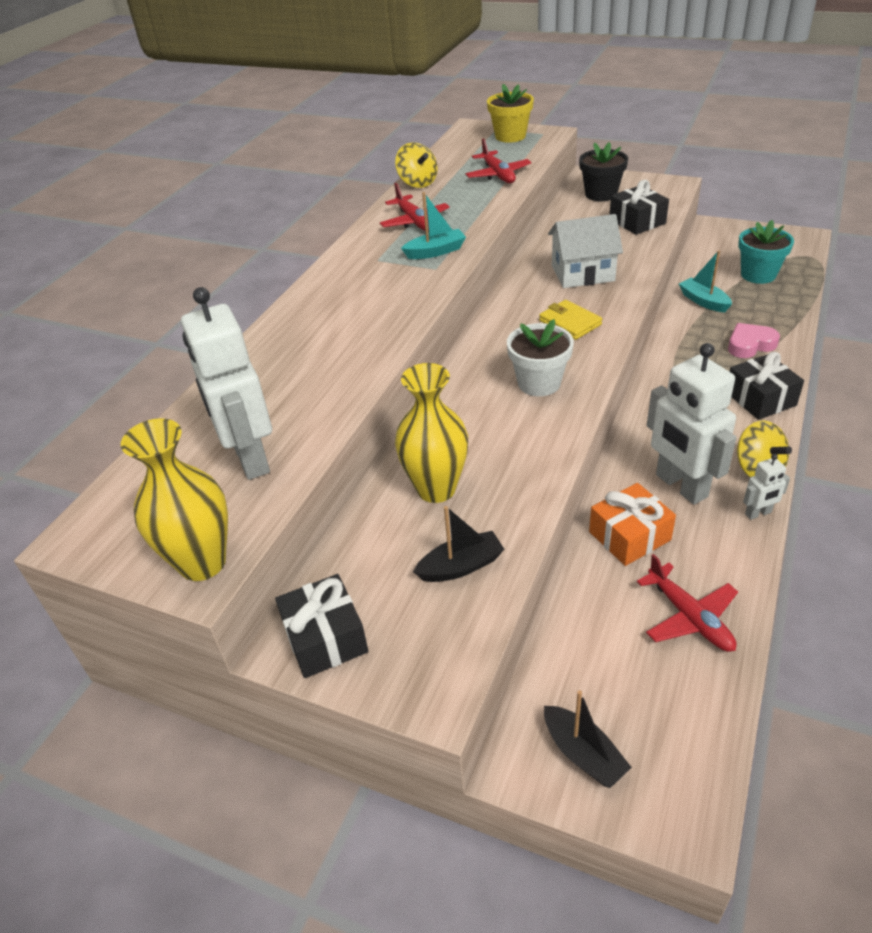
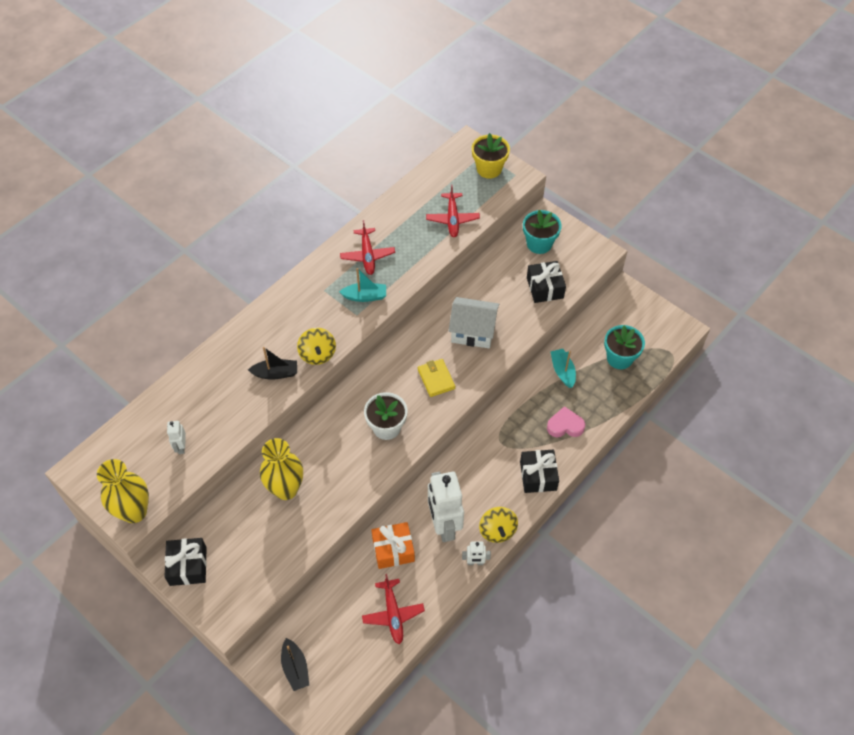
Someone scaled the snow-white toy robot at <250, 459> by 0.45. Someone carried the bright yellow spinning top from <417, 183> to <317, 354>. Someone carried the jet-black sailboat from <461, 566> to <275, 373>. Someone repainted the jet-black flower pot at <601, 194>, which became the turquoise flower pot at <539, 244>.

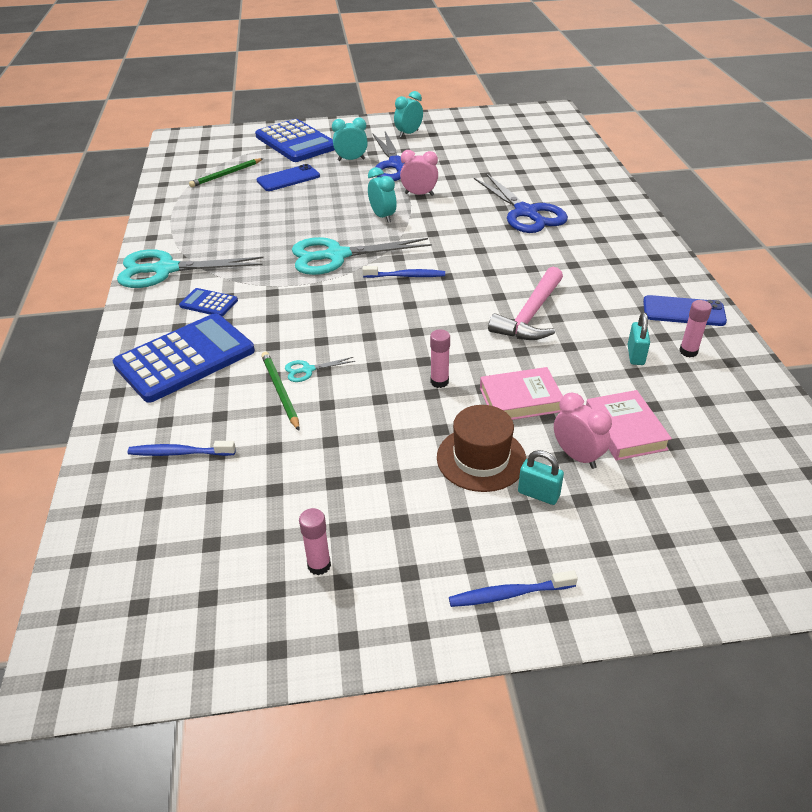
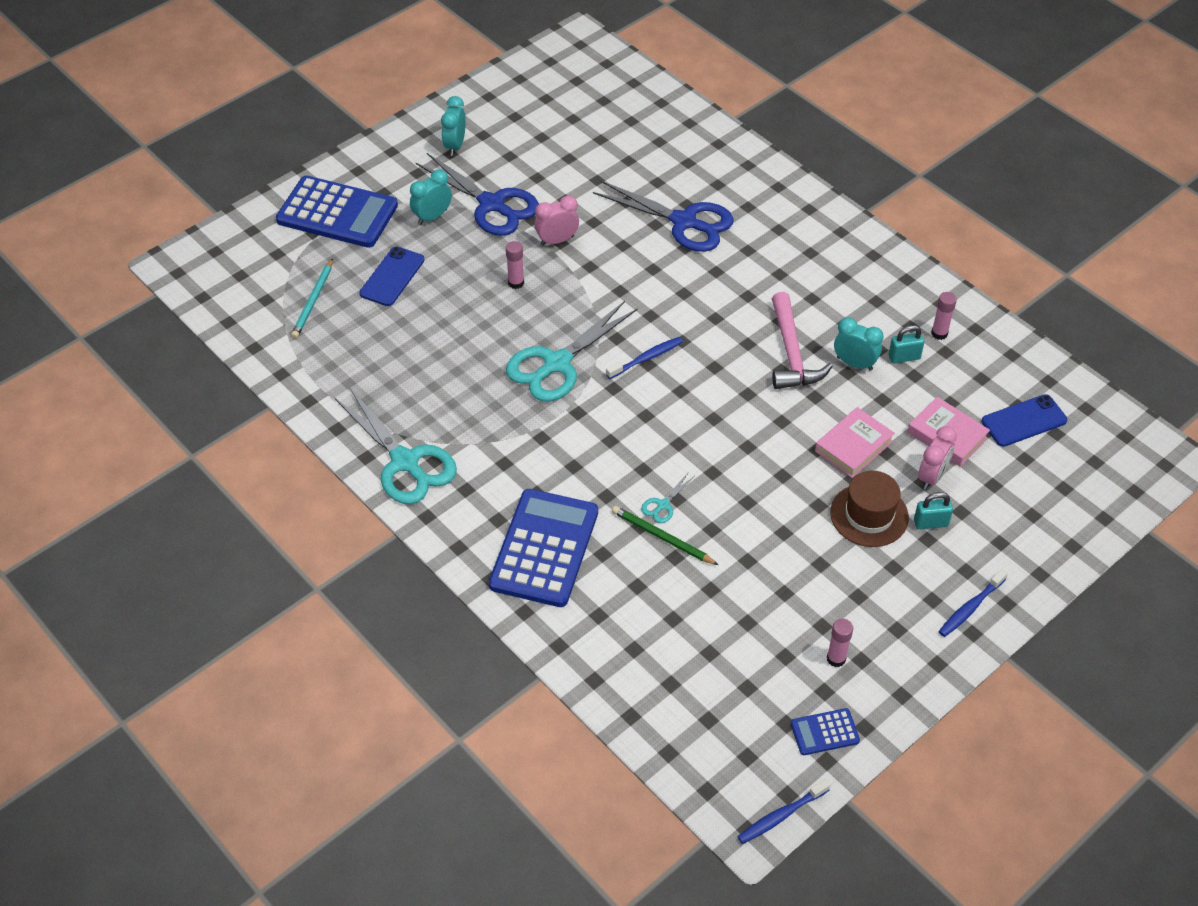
Someone rotated the turquoise pair of scissors at <165, 270> by 90 degrees counterclockwise. Someone carried the royal blue tooth brush from <179, 453> to <781, 816>. Someone carried the royal blue calculator from <208, 303> to <824, 732>. Someone repainted the green wooden pencil at <226, 174>, which became the turquoise wooden pencil at <313, 301>. Someone carried the turquoise clock from <383, 217> to <854, 363>. Someone carried the rose-pink glue stick from <439, 382> to <516, 283>. Someone rotated the rose-pink clock at <577, 456> by 105 degrees clockwise. Someone rotated the turquoise lock at <635, 355> by 75 degrees counterclockwise. Someone carried the royal blue mobile phone from <683, 311> to <1024, 421>.

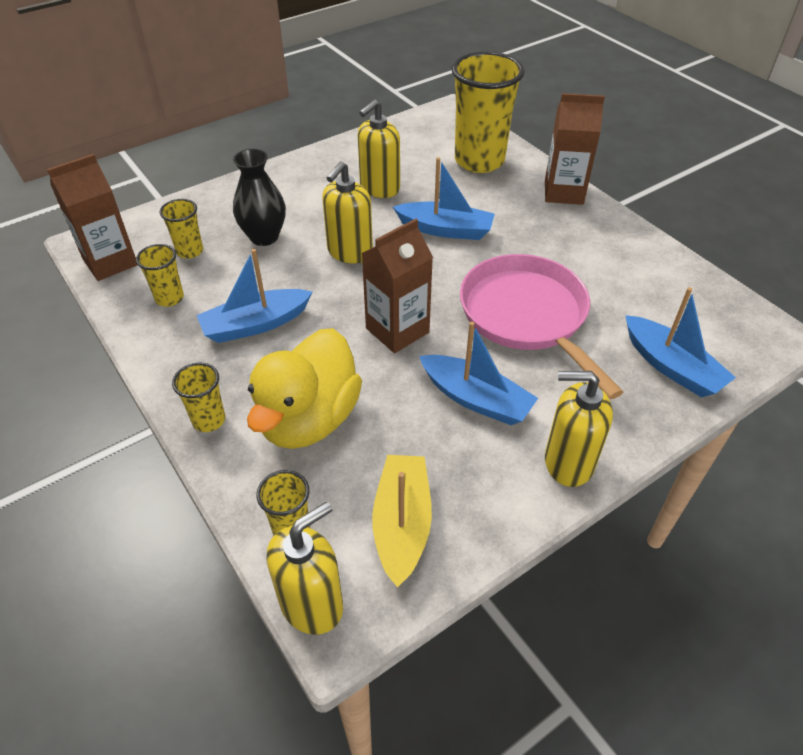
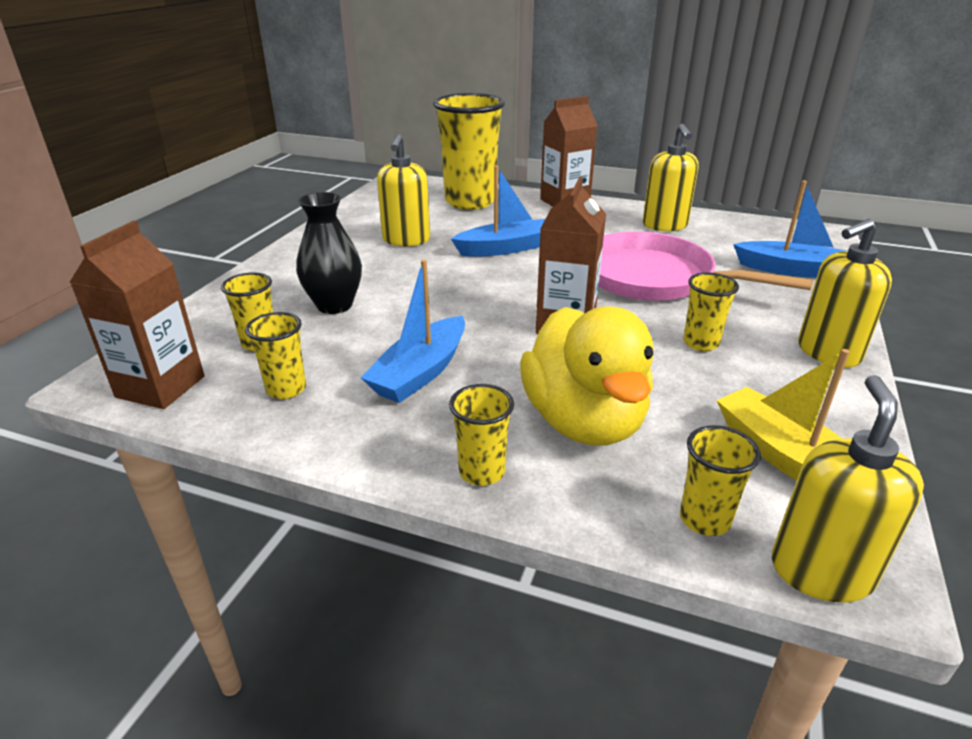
Someone carried the bright yellow pump bottle from <349, 252> to <665, 225>. Someone swapped the royal blue sailboat at <476, 399> for the bright yellow tumbler at <701, 343>.

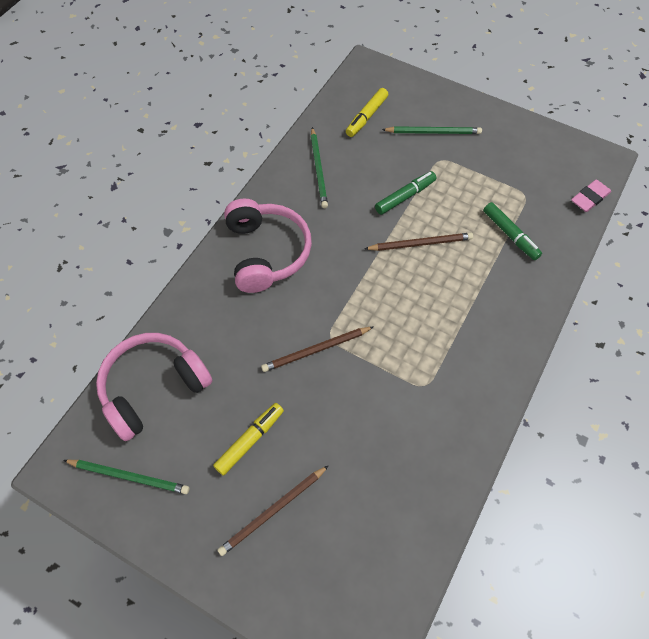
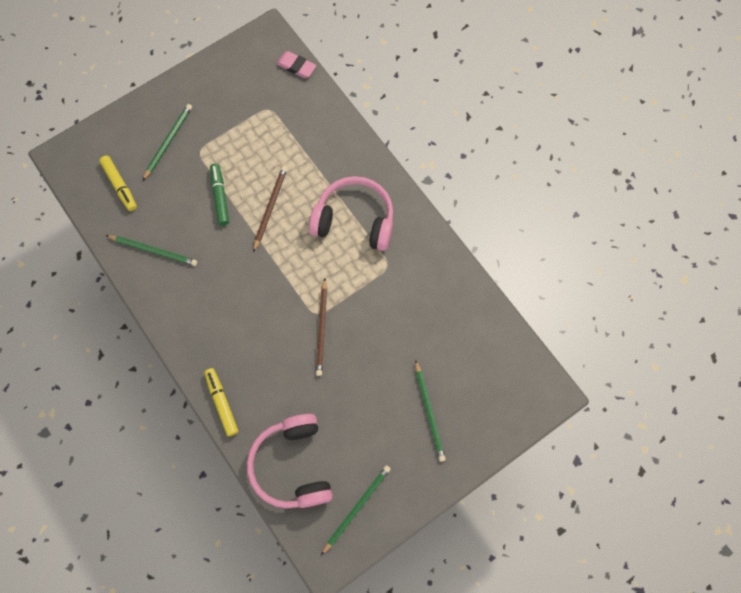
Someone carried the bright yellow marker from <249, 440> to <222, 403>. Someone repainted the dark brown wooden pencil at <273, 511>, which became the green wooden pencil at <429, 412>. Someone carried the rose-pink headphones from <266, 252> to <354, 220>. Someone took away the green marker at <510, 234>. Someone rotated the rose-pink pencil eraser at <589, 198> by 45 degrees counterclockwise.

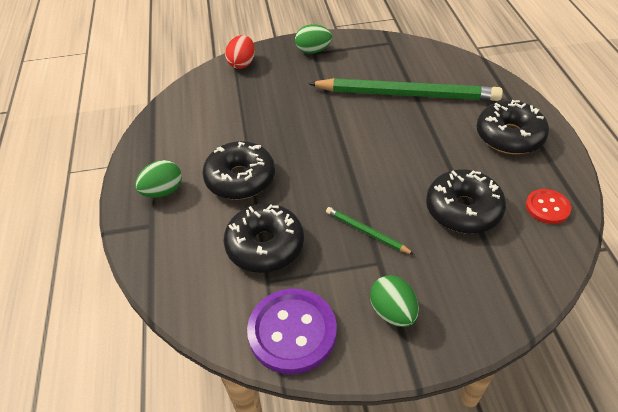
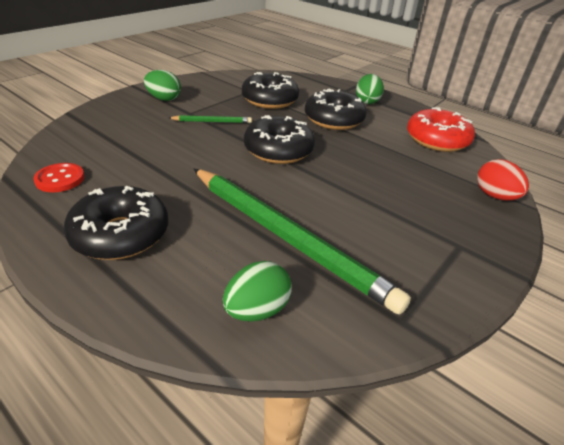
Someone took away the violet shirt button at <292, 332>. Someone carried the green toy egg from <313, 51> to <257, 309>. Someone rotated the green wooden pencil at <406, 94> by 105 degrees counterclockwise. Someone carried the jet-black glazed donut from <463, 209> to <278, 150>. Someone put down the scarlet glazed donut at <437, 140>.

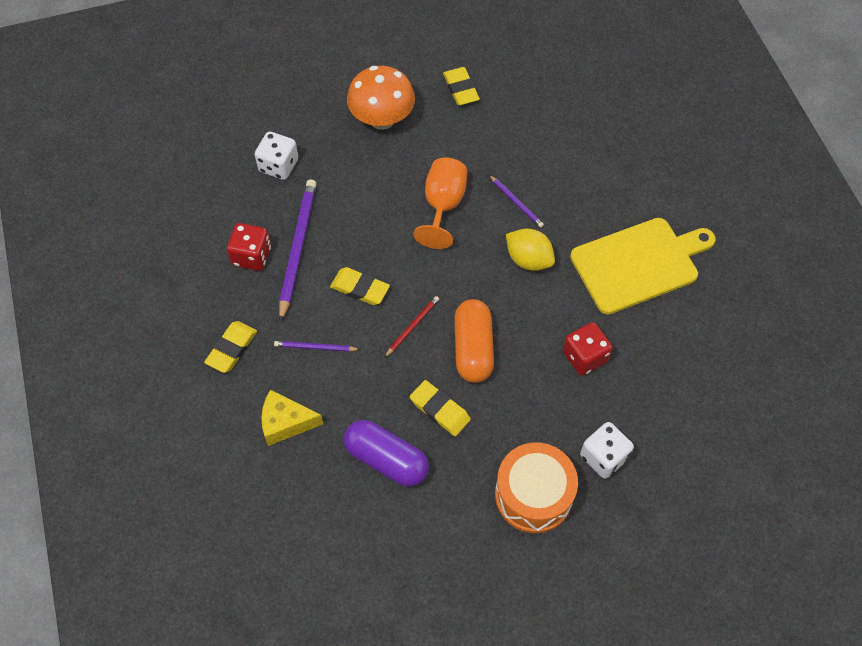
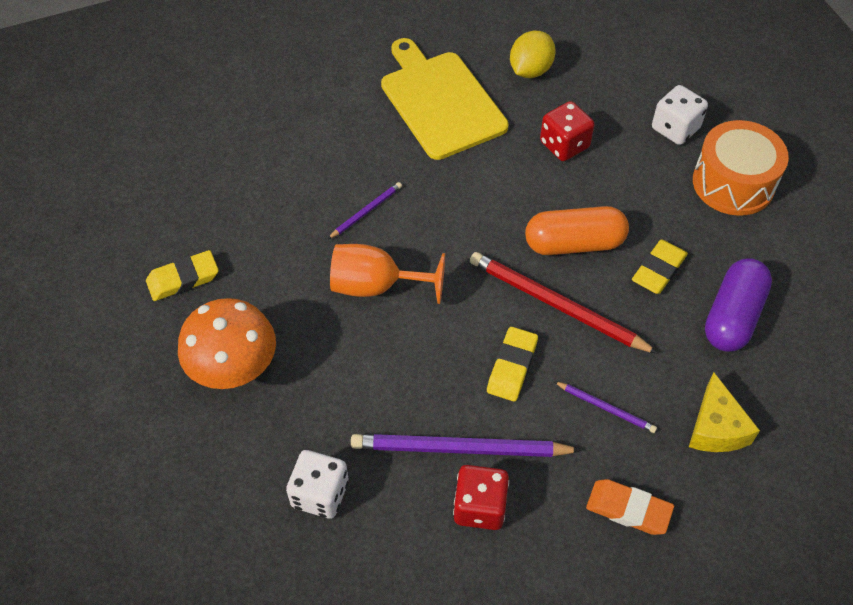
Someone repainted the bright yellow pencil eraser at <232, 349>, which became the orange-coloured pencil eraser at <628, 509>. Someone rotated the violet wooden pencil at <315, 347> by 60 degrees counterclockwise. Someone scaled the scarlet wooden pencil at <412, 326> by 2.01. Someone carried the bright yellow lemon from <528, 260> to <530, 70>.

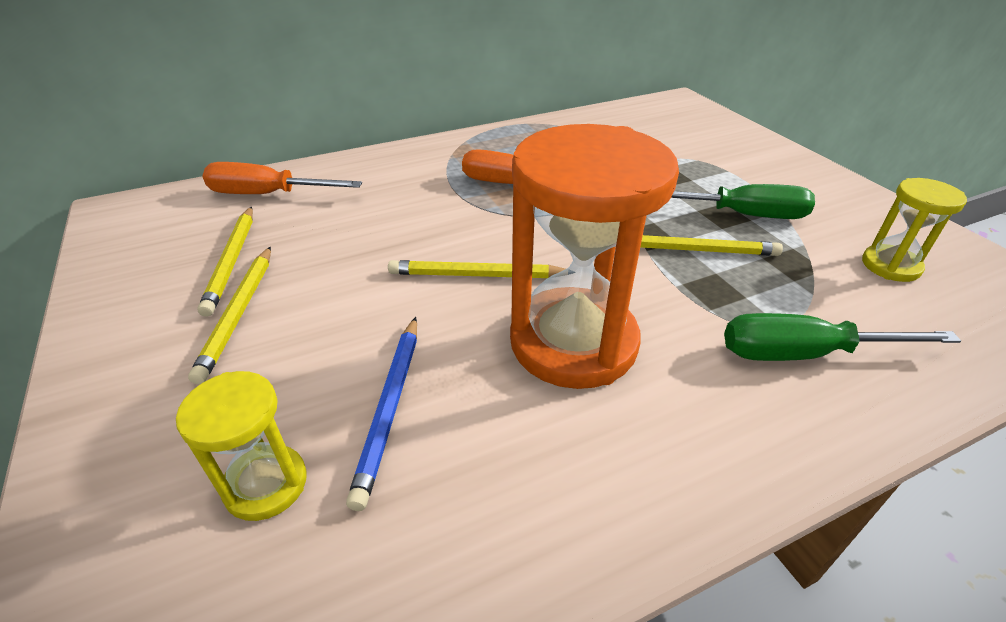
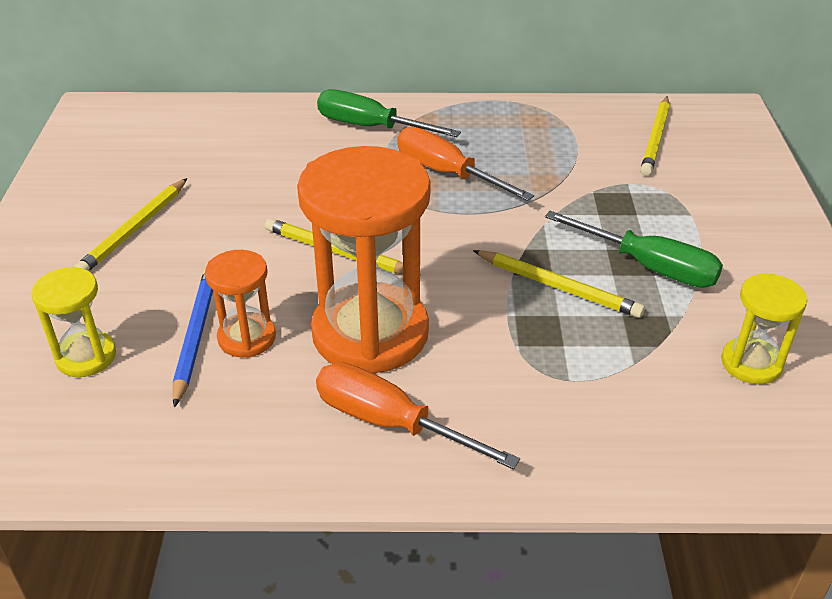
Someone carried the bright yellow wooden pencil from <232, 261> to <655, 139>. Someone carried the orange-coloured flat screwdriver from <268, 194> to <390, 423>. Someone rotated the royal blue wooden pencil at <390, 407> by 150 degrees clockwise. Someone carried the green flat screwdriver from <804, 354> to <370, 127>. Someone put down the orange-coloured sandglass at <247, 338>.

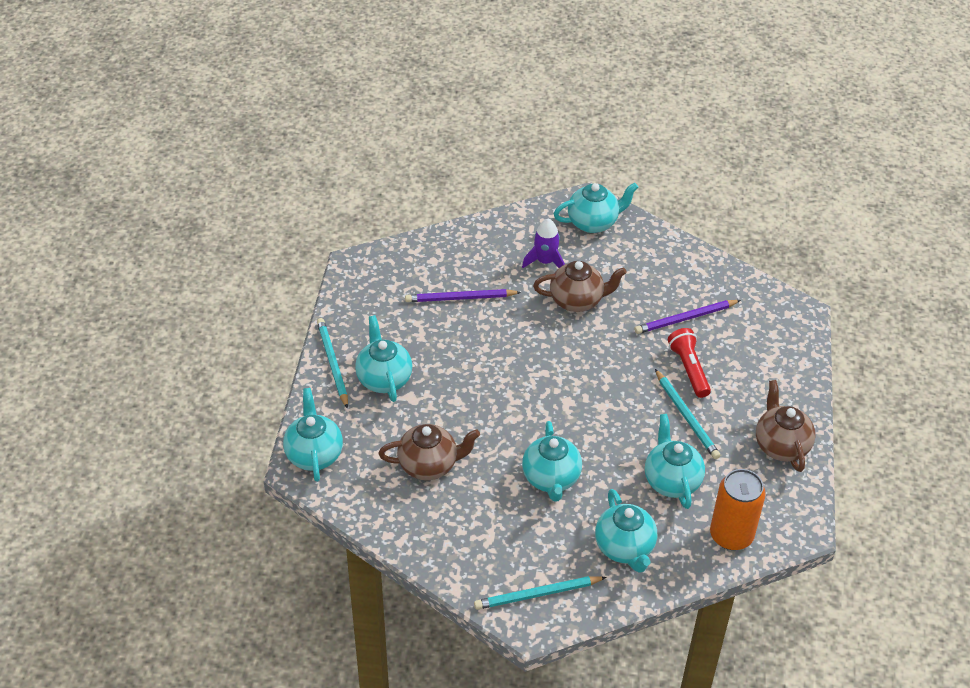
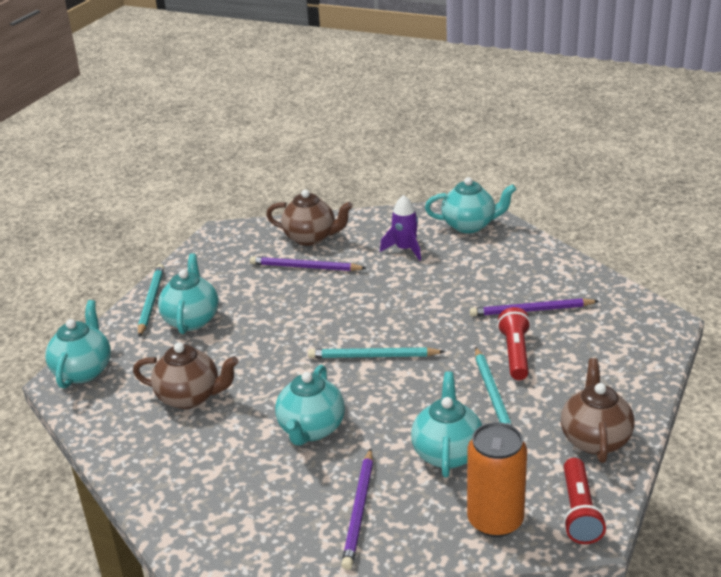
Someone carried the turquoise wooden pencil from <537, 594> to <373, 356>. Someone carried the dark brown tea pot from <577, 301> to <311, 238>. Someone swapped the turquoise tea pot at <624, 548> for the violet wooden pencil at <359, 510>. Someone put down the scarlet flashlight at <579, 512>.

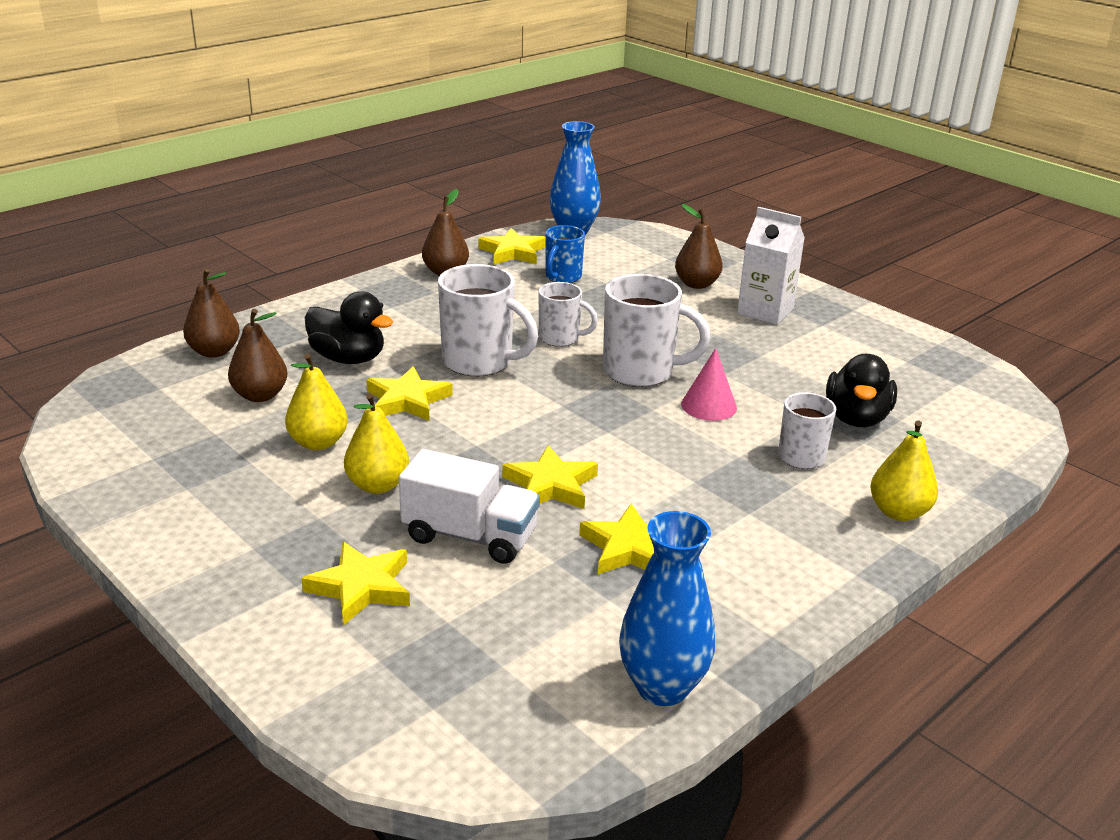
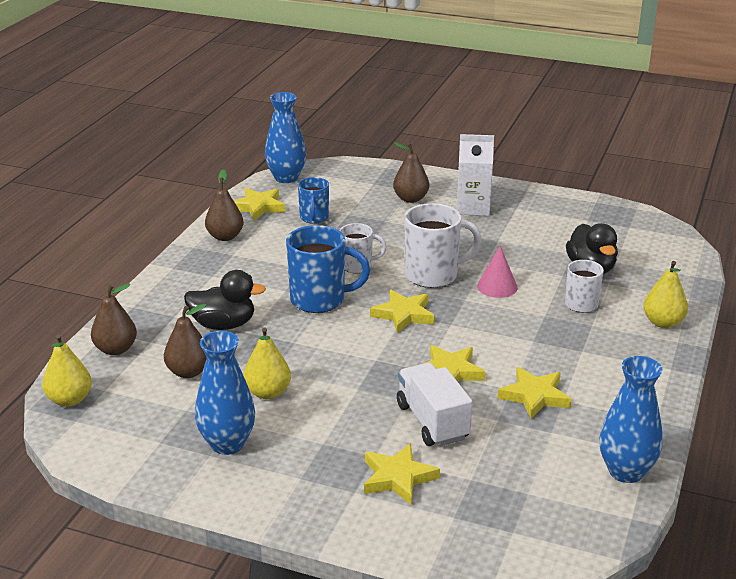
Someone carried the bright yellow pear from <377, 485> to <69, 400>. Someone carried the bright yellow star from <407, 400> to <403, 314>. Someone rotated the snow-white lorry at <470, 536> by 105 degrees counterclockwise. Someone repainted the snow-white coffee mug at <480, 362>, which became the royal blue coffee mug at <320, 300>. Someone put down the royal blue tall vase at <227, 444>.

